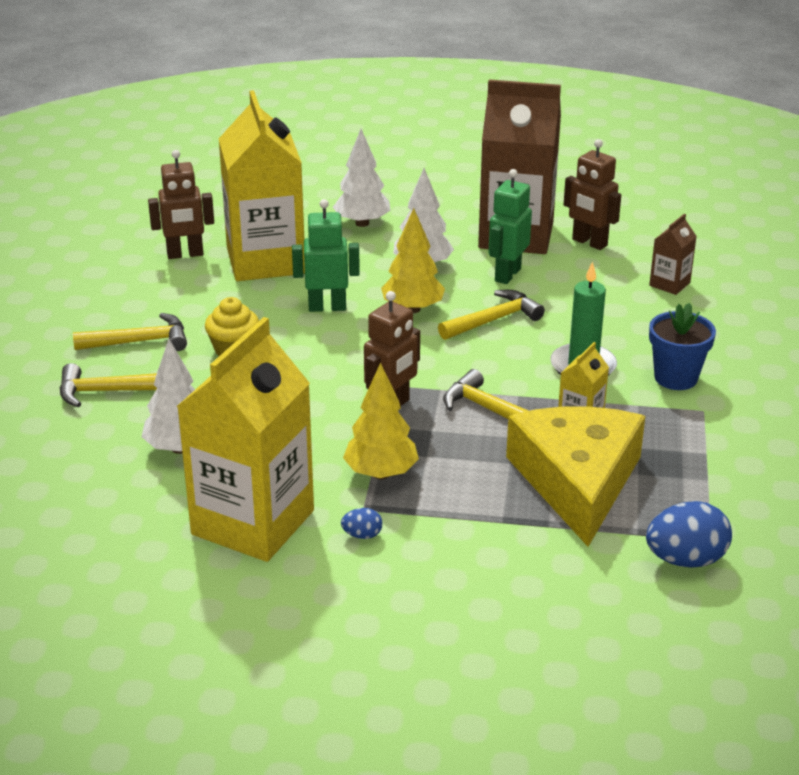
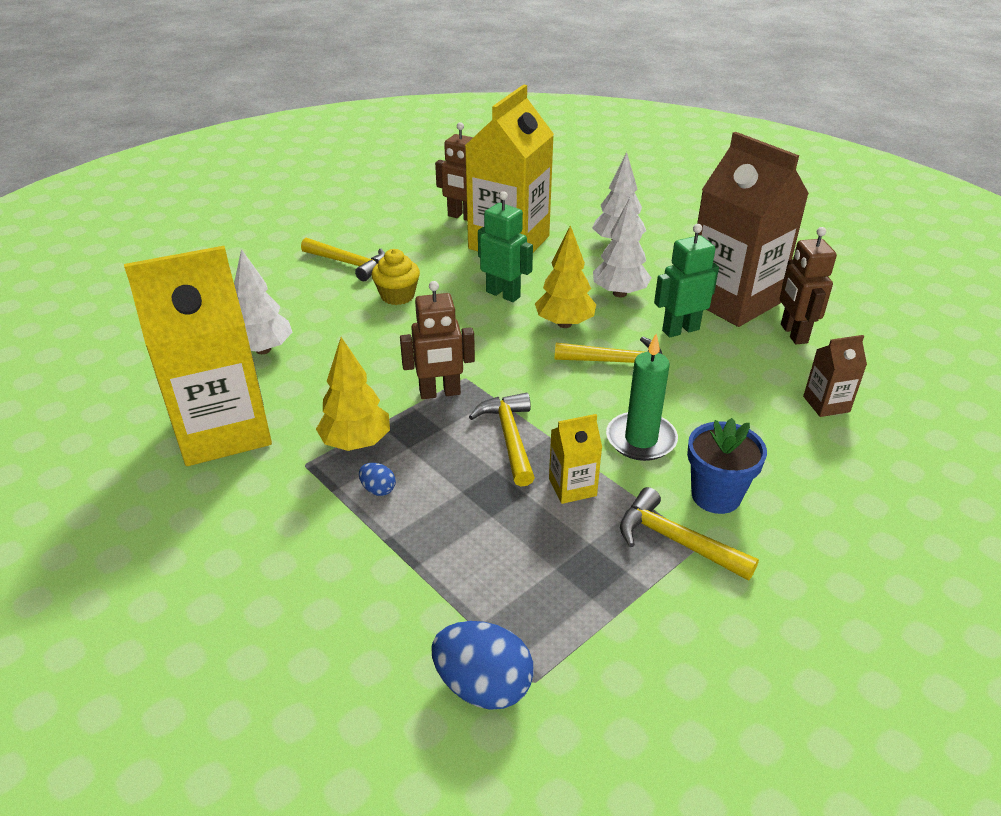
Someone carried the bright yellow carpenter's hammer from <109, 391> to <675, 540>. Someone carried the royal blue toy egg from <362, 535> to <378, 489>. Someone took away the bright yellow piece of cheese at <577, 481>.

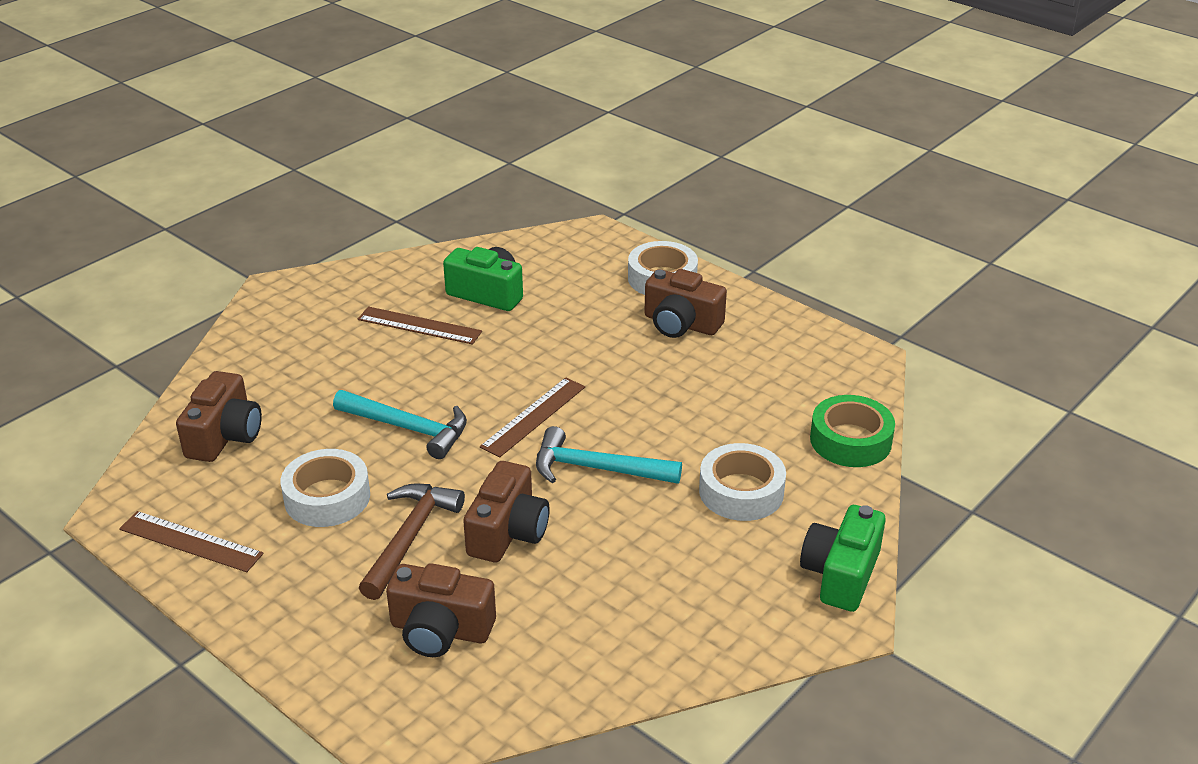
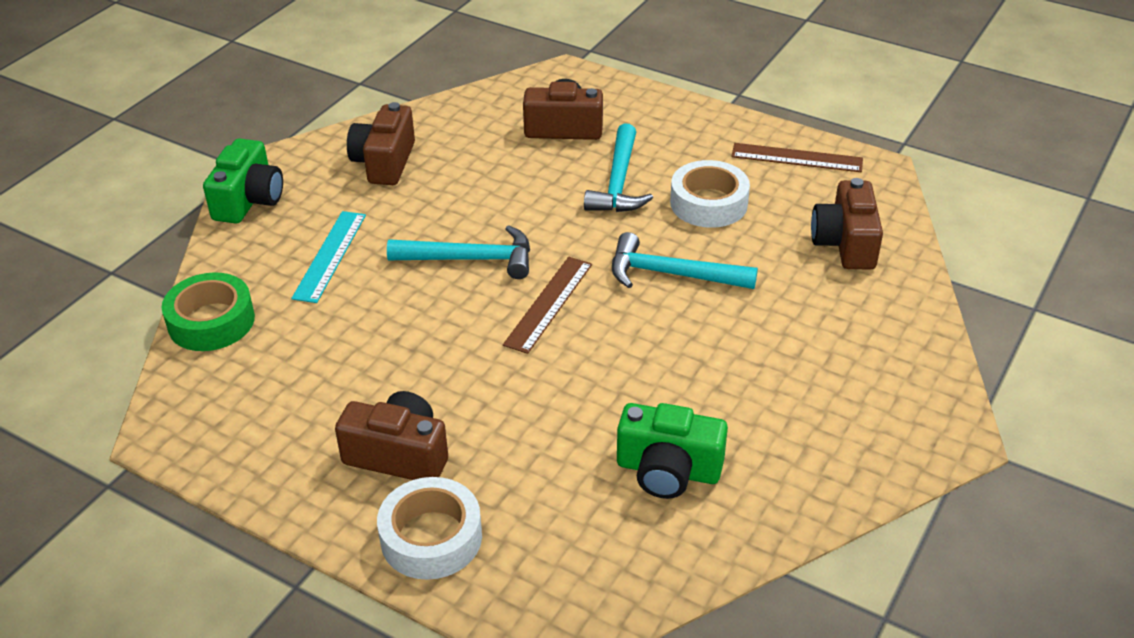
Someone took away the dark brown measuring stick at <419, 326>. Someone repainted the dark brown carpenter's hammer at <410, 538>, which became the turquoise carpenter's hammer at <618, 182>. Someone carried the dark brown photo camera from <508, 532> to <384, 162>. Someone swapped the snow-white roll of tape at <741, 491> for the turquoise measuring stick at <330, 256>.

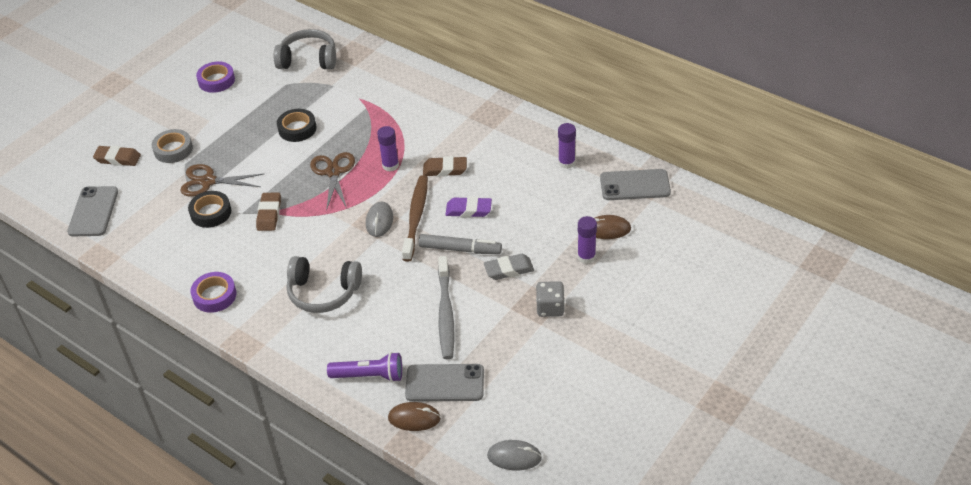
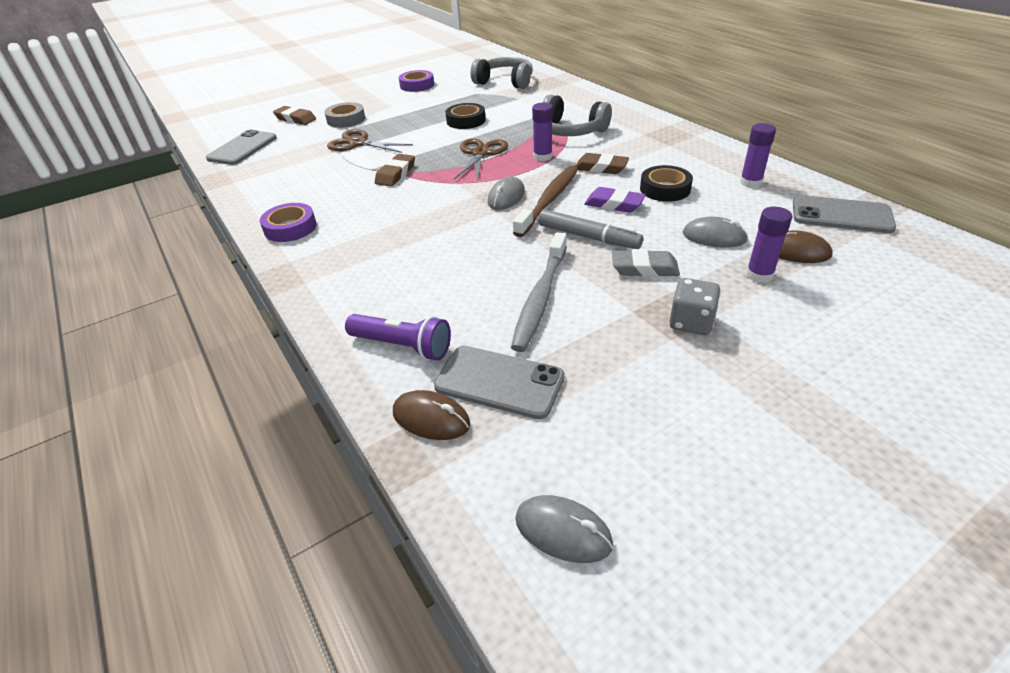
Someone carried the jet-black roll of tape from <211, 213> to <665, 189>. Someone carried the grey headphones from <323, 292> to <570, 131>. Someone put down the grey PC mouse at <714, 237>.

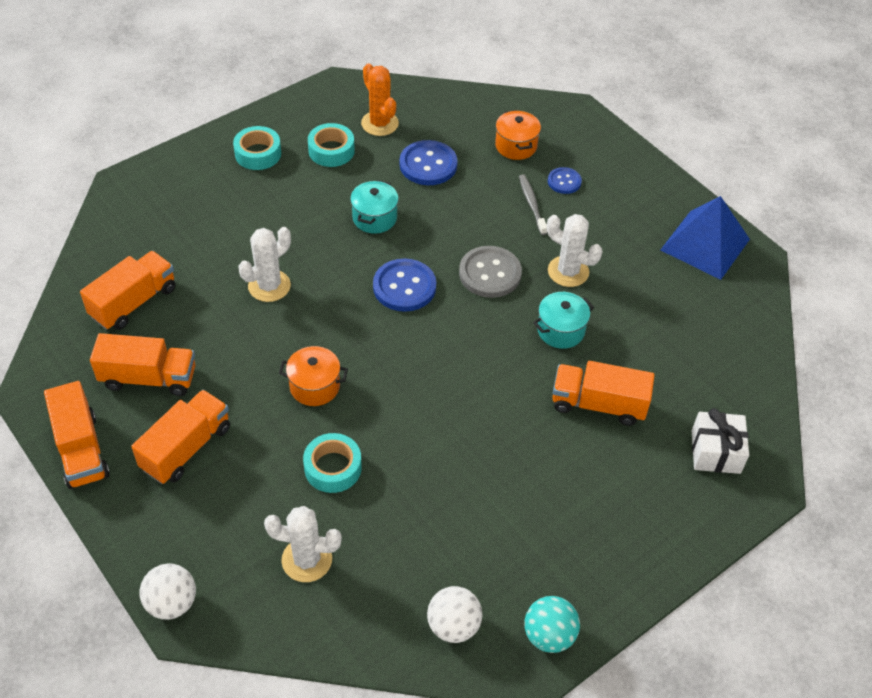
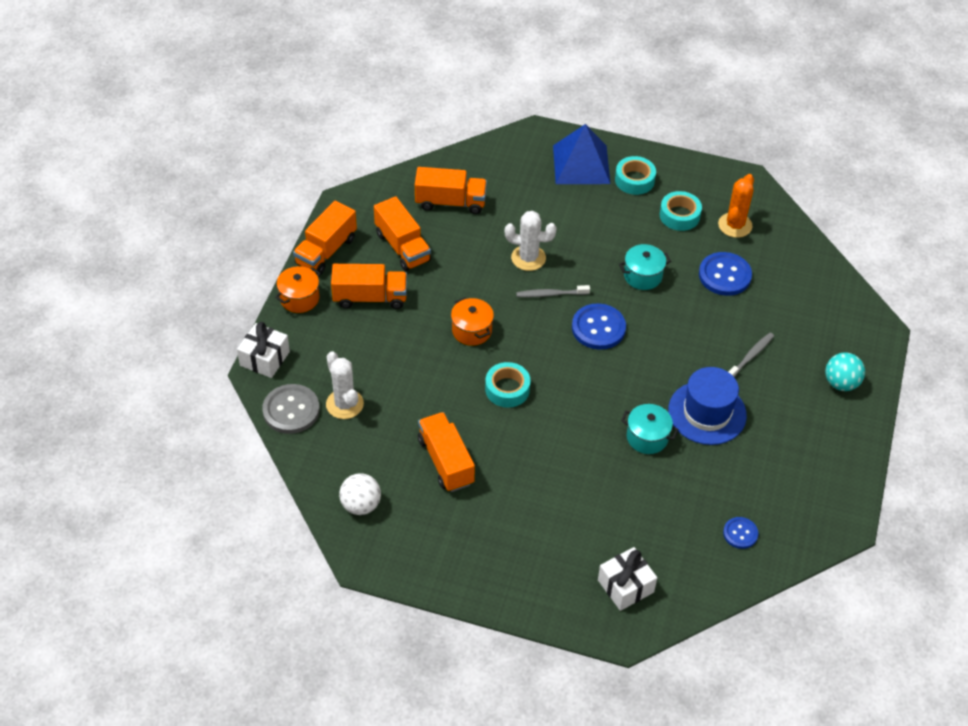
Someone swapped the snow-white play ball at <172, 603> for the snow-white gift at <265, 358>. Someone carried the turquoise roll of tape from <333, 468> to <507, 389>. Someone carried the grey shirt button from <490, 273> to <291, 410>. Someone carried the orange-coloured stockpot from <516, 146> to <299, 298>. Someone carried the turquoise play ball from <549, 635> to <841, 383>. Someone swapped the snow-white cactus at <568, 271> for the royal blue top hat at <707, 413>. Someone carried the royal blue shirt button from <564, 181> to <740, 533>. Someone carried the orange-coloured lorry from <598, 404> to <446, 461>. Someone carried the royal blue solid pyramid from <705, 244> to <581, 164>. Someone put down the grey tooth brush at <550, 294>.

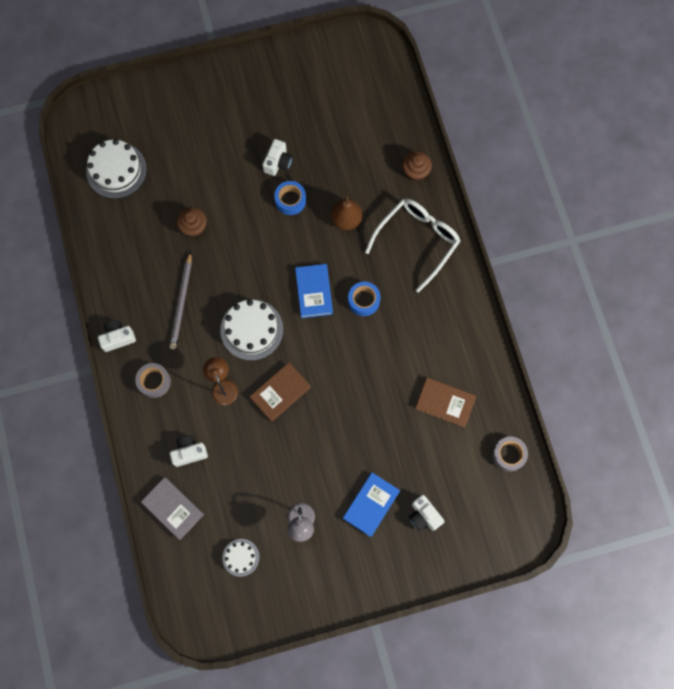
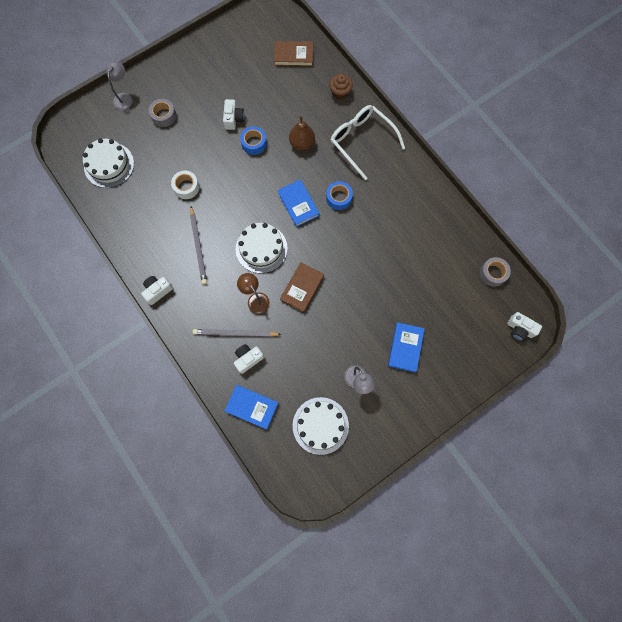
Someone carried the grey roll of tape from <154, 382> to <164, 116>. Someone repainted the grey hardback at <173, 508>, which became the royal blue hardback at <252, 407>. Someone swapped the dark brown fairy cake at <194, 227> for the snow-white roll of tape at <186, 187>. Someone scaled the snow-white layer cake at <241, 557> by 1.81. Someone rotated the snow-white eyeglasses at <417, 241> by 60 degrees counterclockwise. Someone carried the snow-white photo camera from <424, 515> to <520, 329>. Someone carried the dark brown hardback from <445, 403> to <293, 56>. Someone put down the grey reading lamp at <124, 97>. Someone put down the grey wooden pencil at <235, 333>.

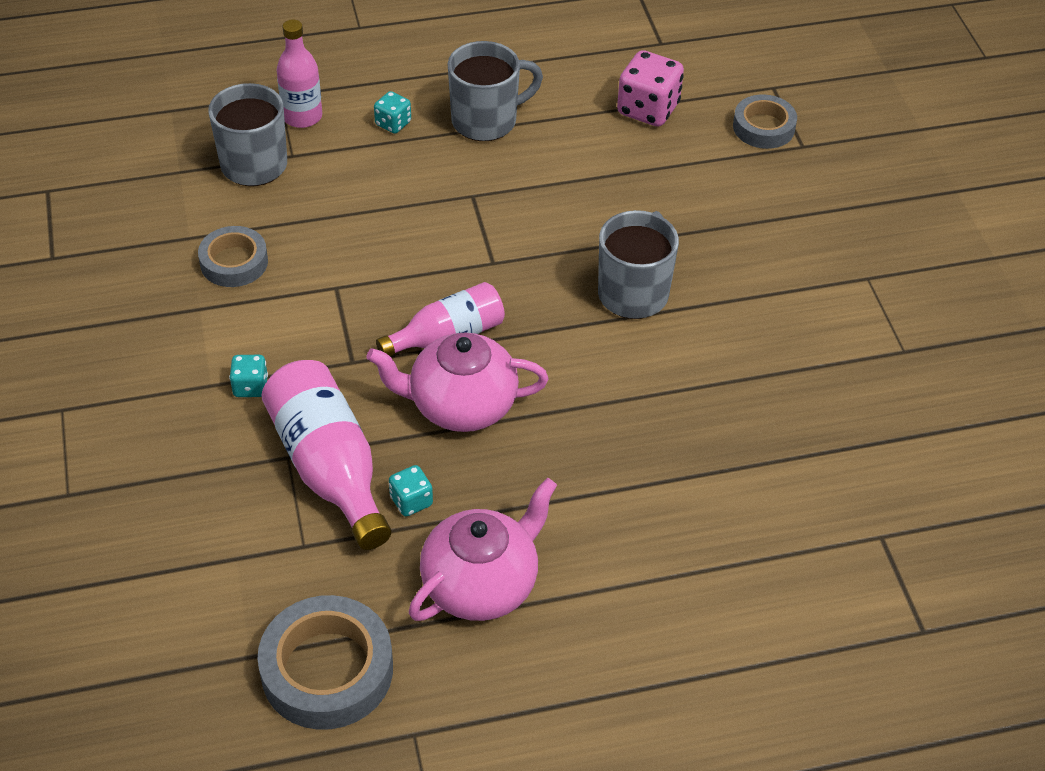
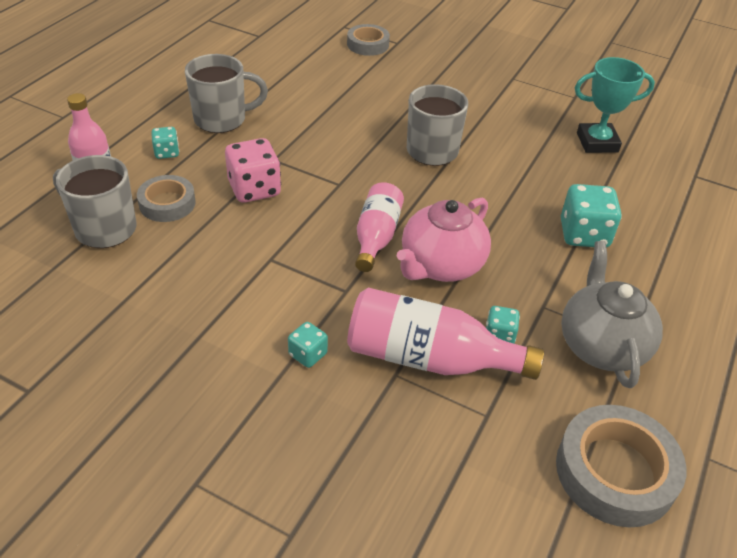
Someone carried the grey roll of tape from <234, 262> to <167, 203>. Someone repainted the rose-pink tea pot at <481, 584>, which became the grey tea pot at <601, 345>. Someone rotated the grey coffee mug at <486, 120> by 60 degrees clockwise. Someone carried the rose-pink die from <648, 109> to <254, 189>. Someone put down the turquoise die at <584, 234>. Someone put down the turquoise prize cup at <597, 142>.

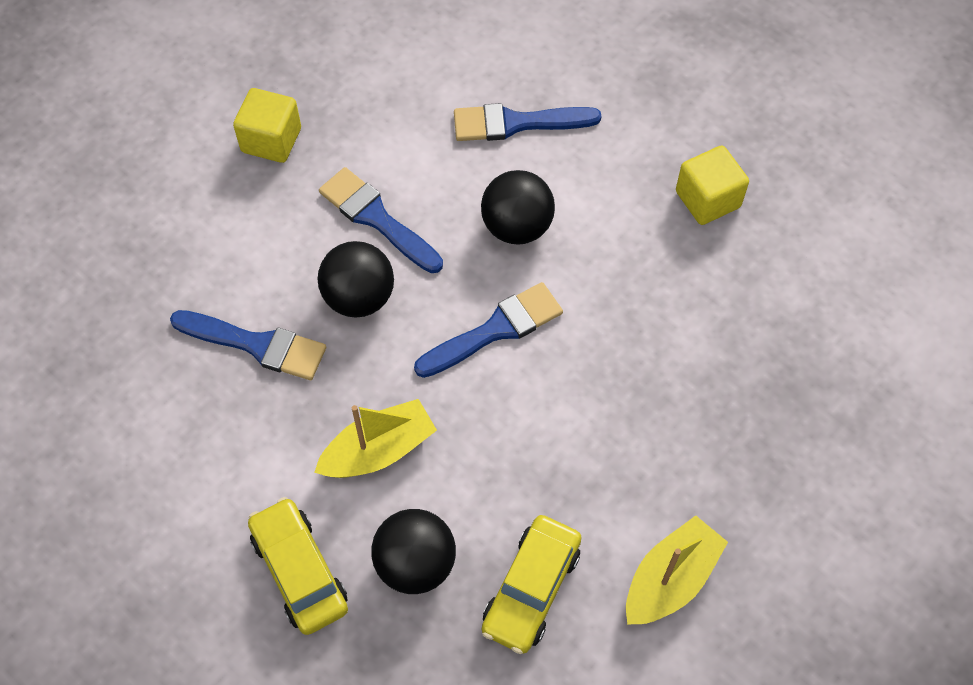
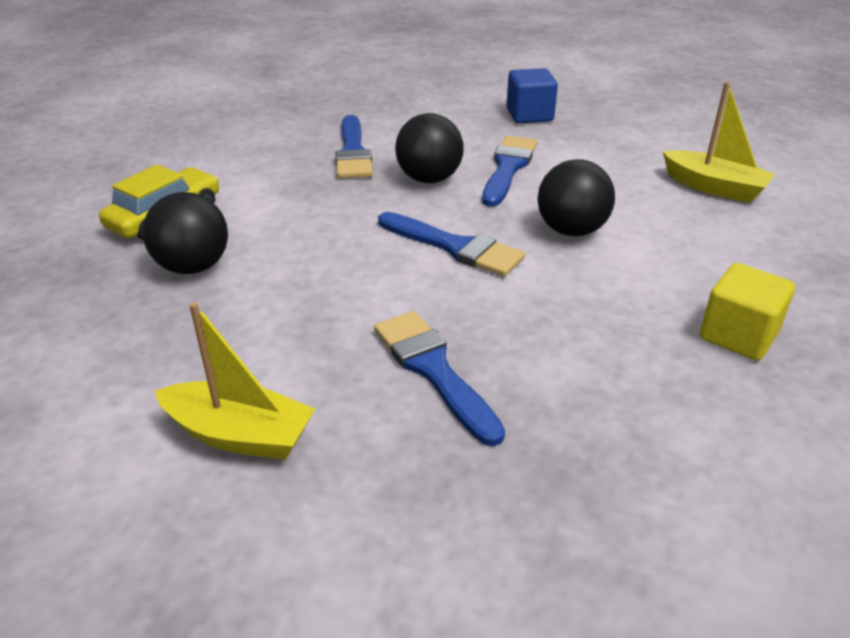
Someone repainted the bright yellow cube at <271, 140>, which became the royal blue cube at <529, 115>. Someone carried the bright yellow sailboat from <378, 450> to <714, 187>. Someone carried the royal blue paintbrush from <517, 123> to <433, 370>. Someone took away the bright yellow automobile at <531, 589>.

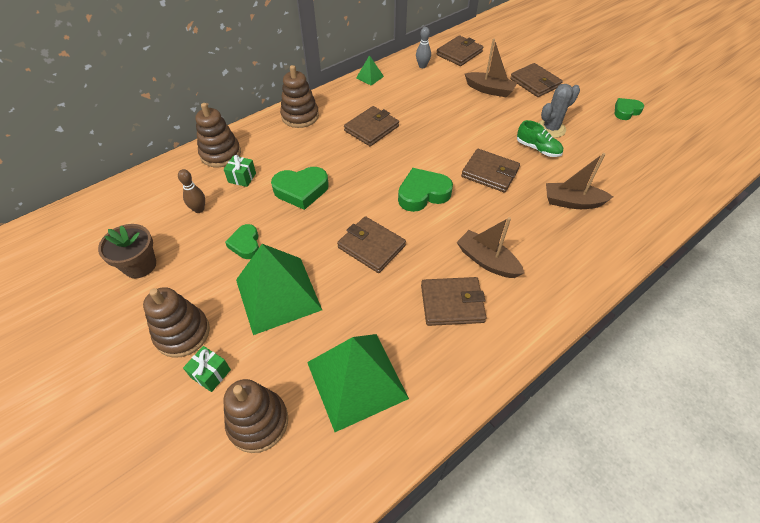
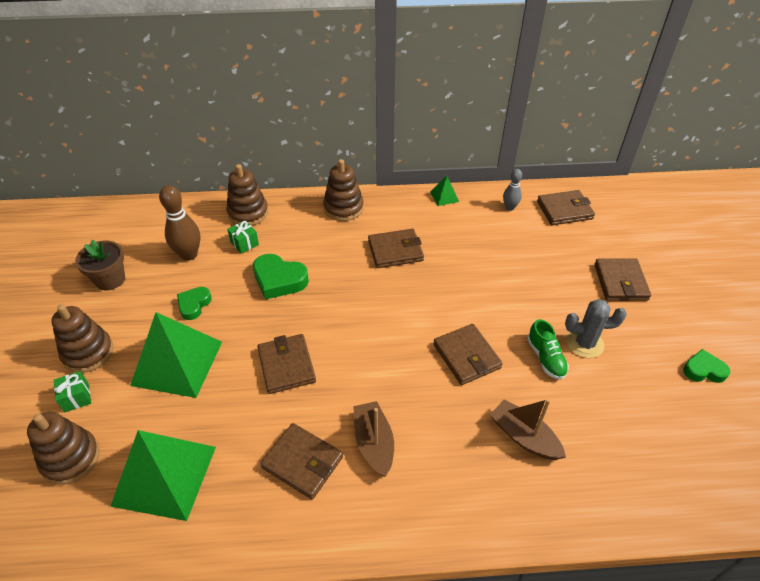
Someone scaled the dark brown skittle at <199, 209> by 1.70. Someone took away the green heart at <423, 194>. Someone took away the dark brown sailboat at <489, 90>.

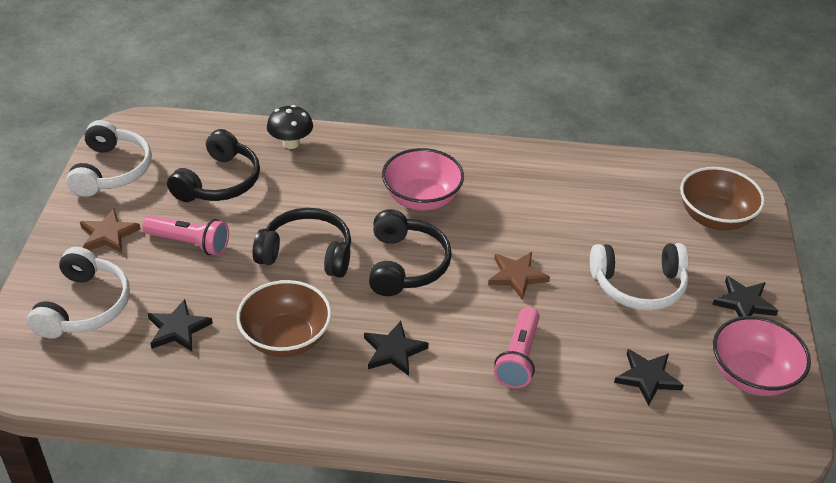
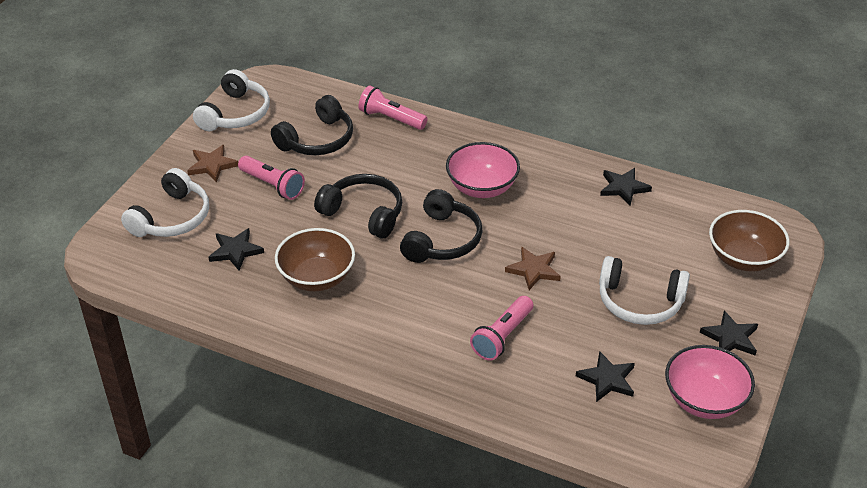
Someone swapped the jet-black toadstool at <291, 143> for the rose-pink flashlight at <391, 119>. Someone carried the jet-black star from <394, 351> to <623, 188>.

